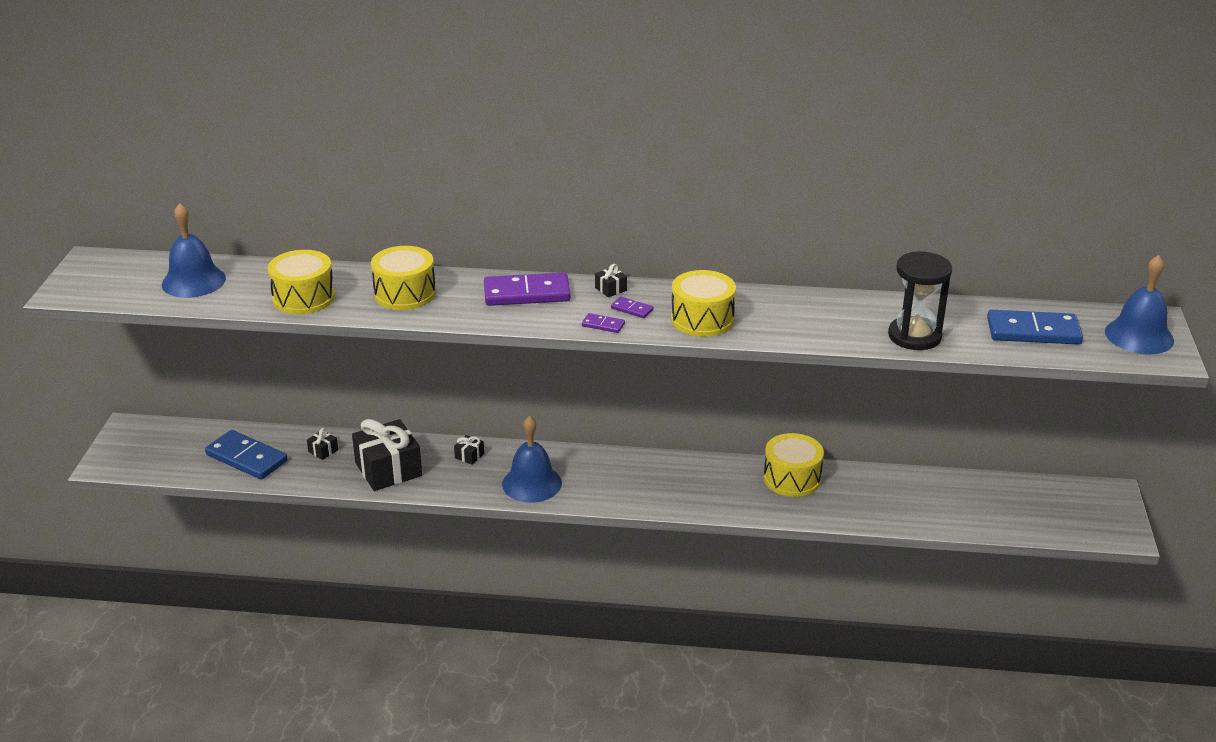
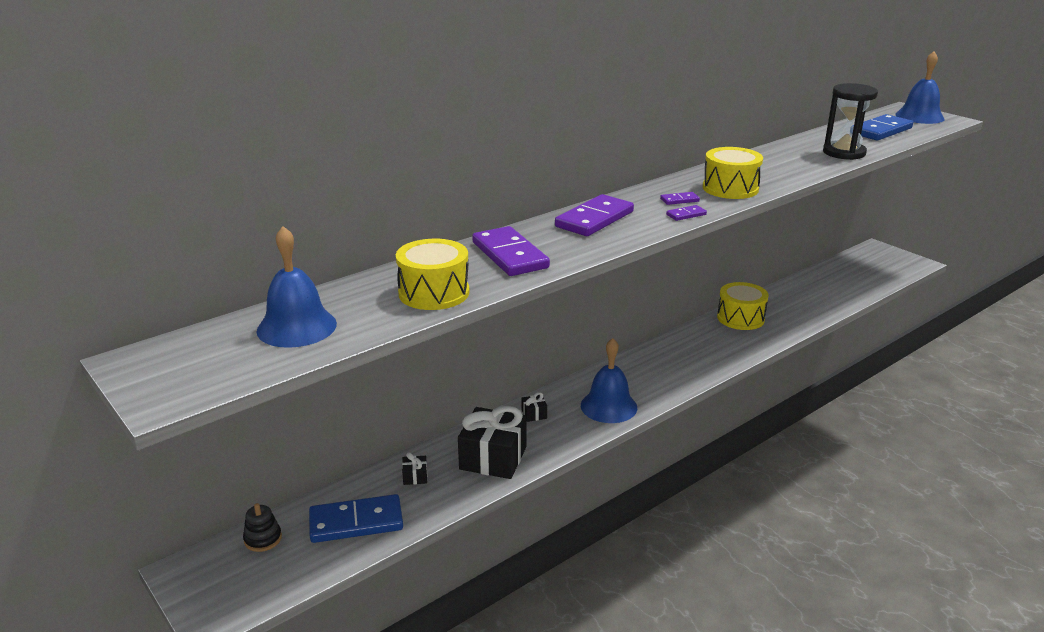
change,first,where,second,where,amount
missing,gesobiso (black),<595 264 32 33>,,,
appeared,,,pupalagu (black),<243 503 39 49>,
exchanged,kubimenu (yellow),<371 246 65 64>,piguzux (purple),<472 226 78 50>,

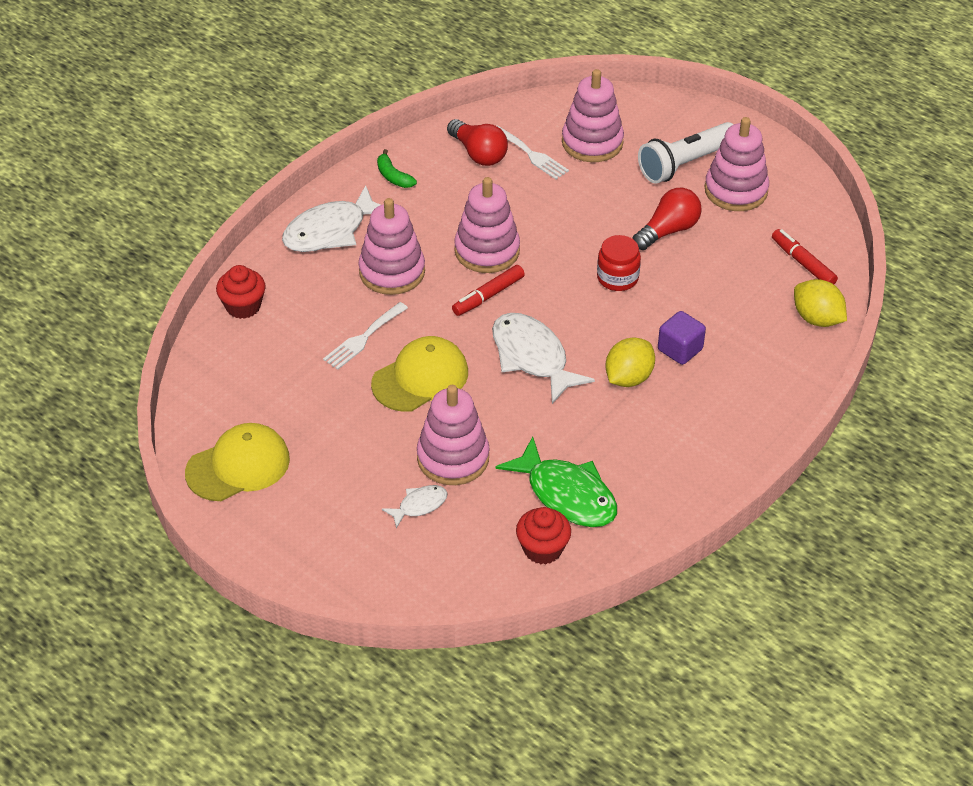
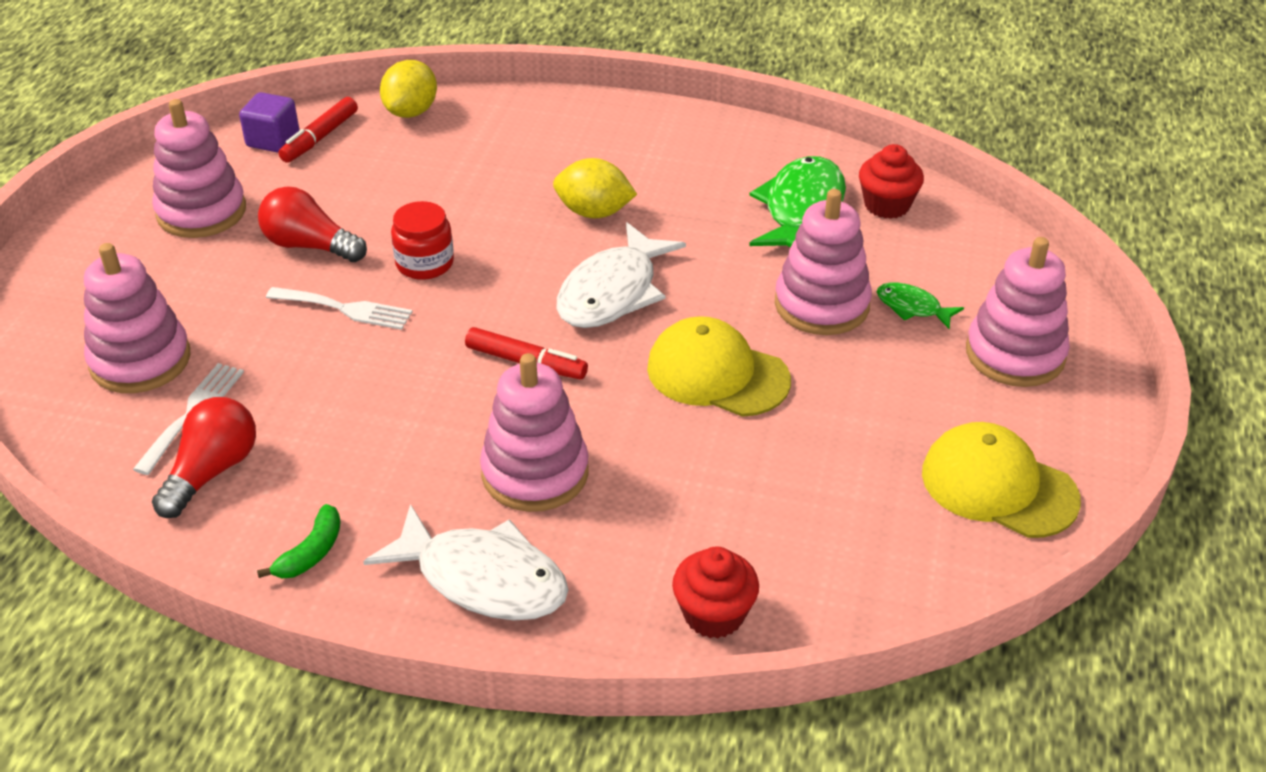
change,first,where,second,where,amount
missing,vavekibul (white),<638 122 96 62>,,,
relocated,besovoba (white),<323 302 85 68>,,<266 287 147 43>,
relocated,pupalagu (pink),<454 177 66 96>,,<966 237 104 150>,
relocated,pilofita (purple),<658 311 48 54>,,<239 92 60 61>,
colour,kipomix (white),<382 485 66 43>,kipomix (green),<877 283 87 46>,

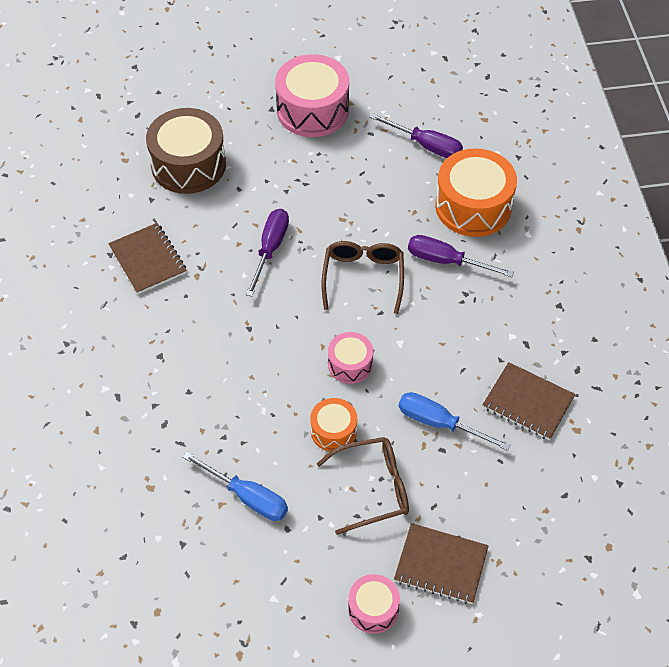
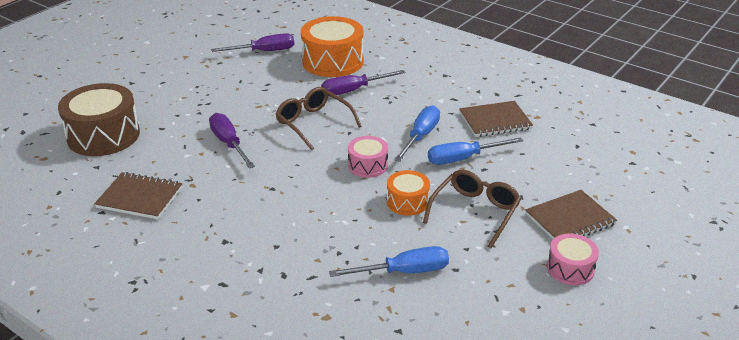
change,first,where,second,where,amount
missing,kubimenu (pink),<275 54 74 83>,,,
appeared,,,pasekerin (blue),<394 105 46 57>,

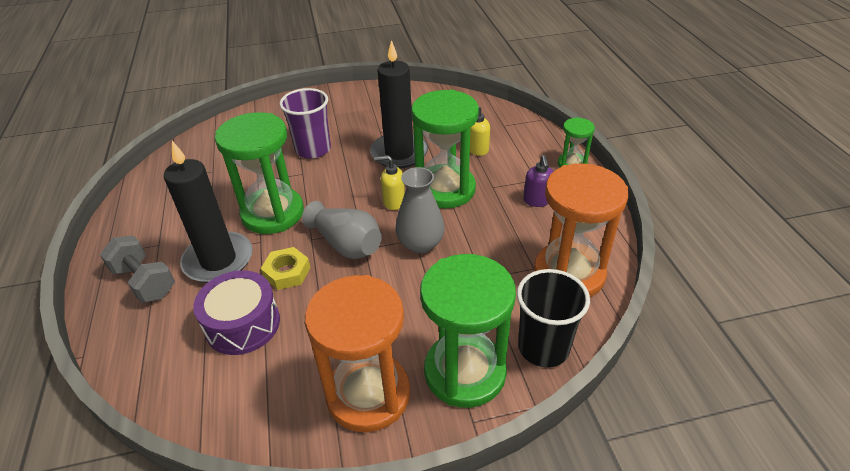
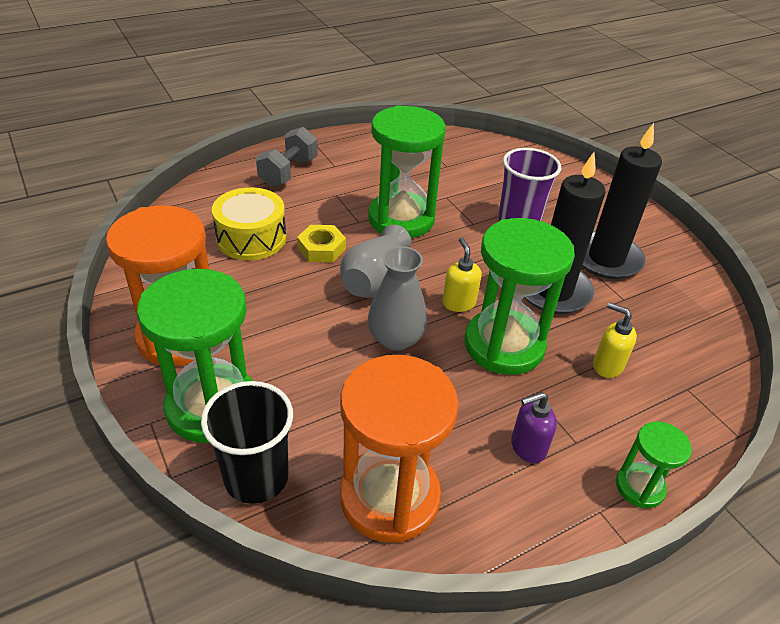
change,first,where,second,where,amount
relocated,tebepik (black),<164 141 89 142>,,<582 123 80 156>,
colour,kubimenu (purple),<193 270 87 85>,kubimenu (yellow),<212 187 74 73>,

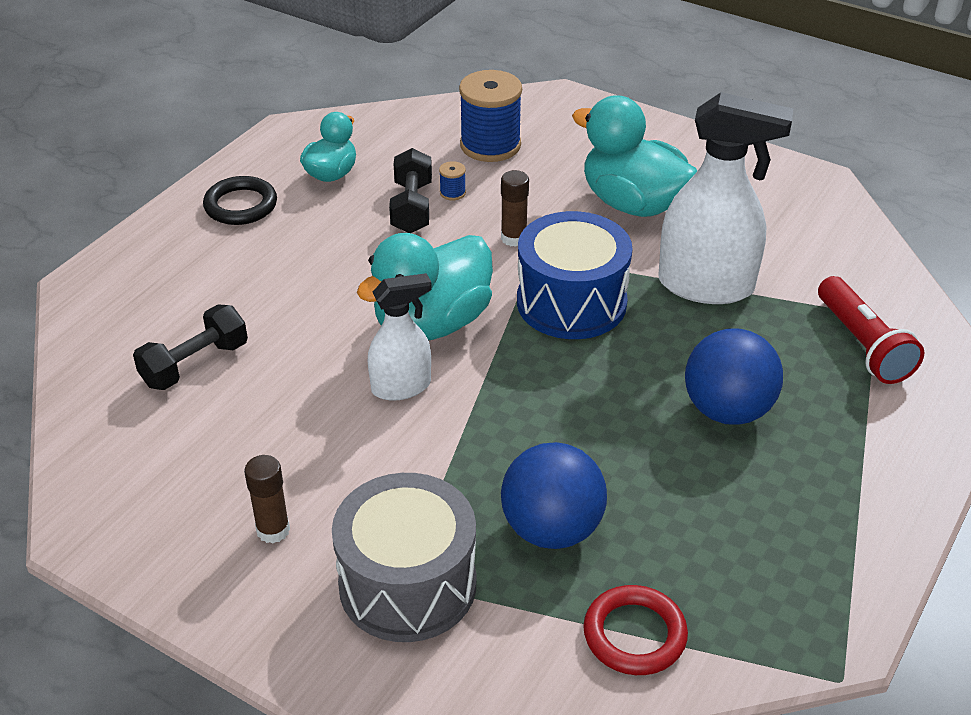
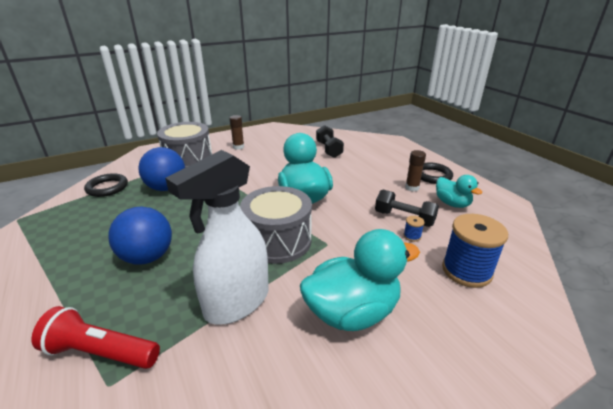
change,first,where,second,where,amount
missing,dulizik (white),<368 273 64 128>,,,
relocated,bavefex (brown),<501 170 28 77>,,<405 150 21 42>,
colour,kubimenu (blue),<517 211 115 128>,kubimenu (grey),<240 186 72 78>,
colour,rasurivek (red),<583 585 105 90>,rasurivek (black),<84 173 44 24>,

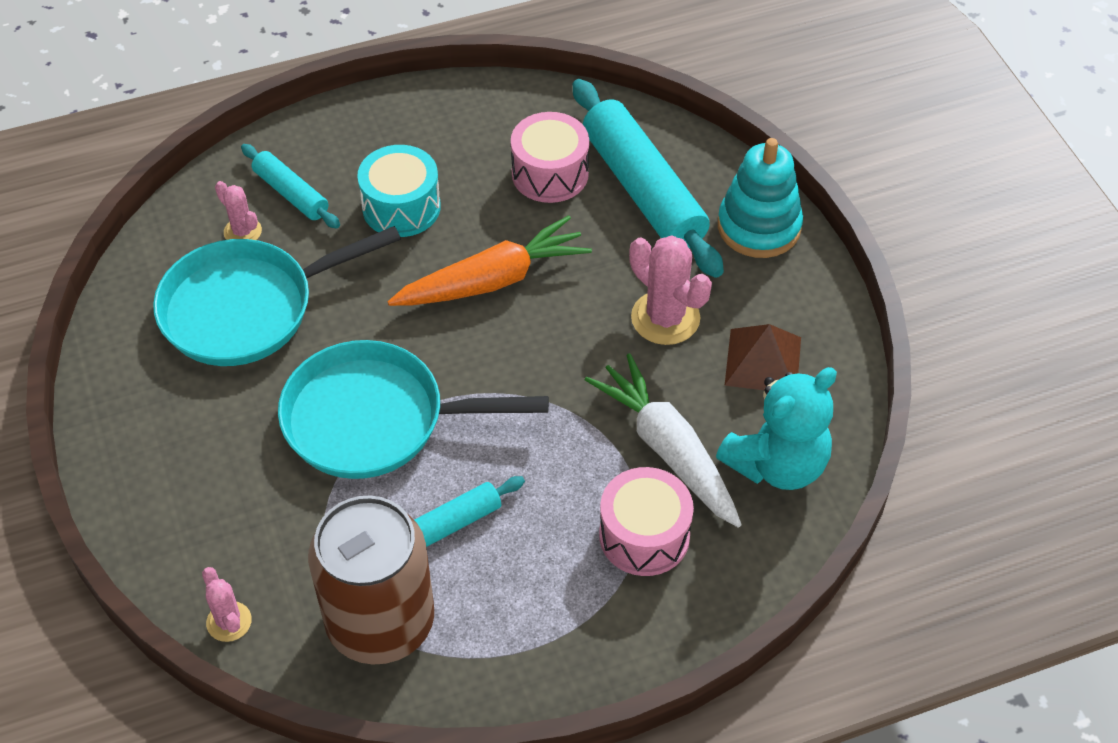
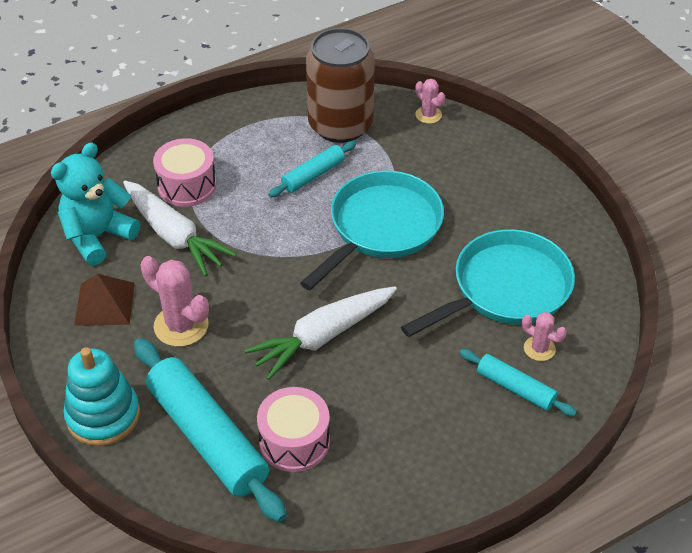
change,first,where,second,where,amount
missing,kubimenu (turquoise),<357 145 84 92>,,,
colour,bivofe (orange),<388 215 204 91>,bivofe (white),<244 286 153 94>,
spun,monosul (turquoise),<278 340 271 139>,,<300 170 144 120>,45 degrees counterclockwise

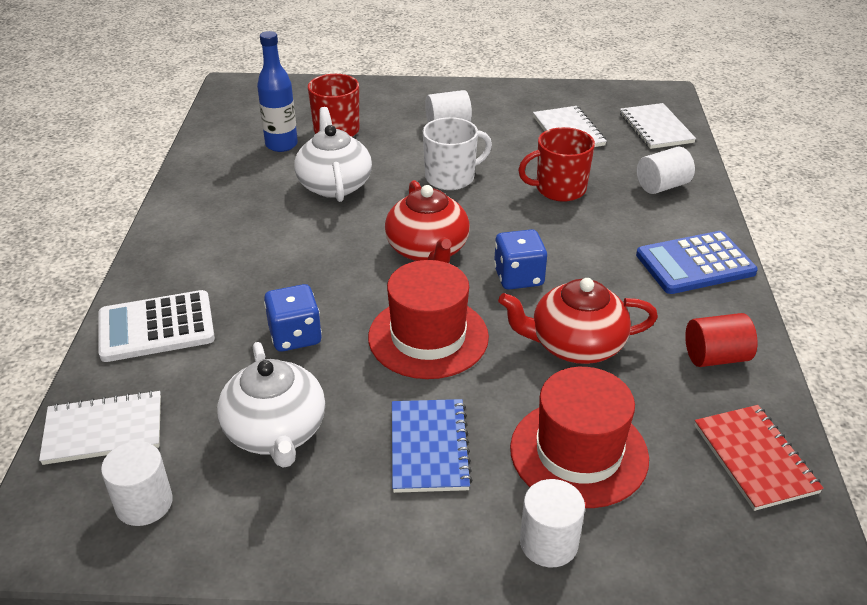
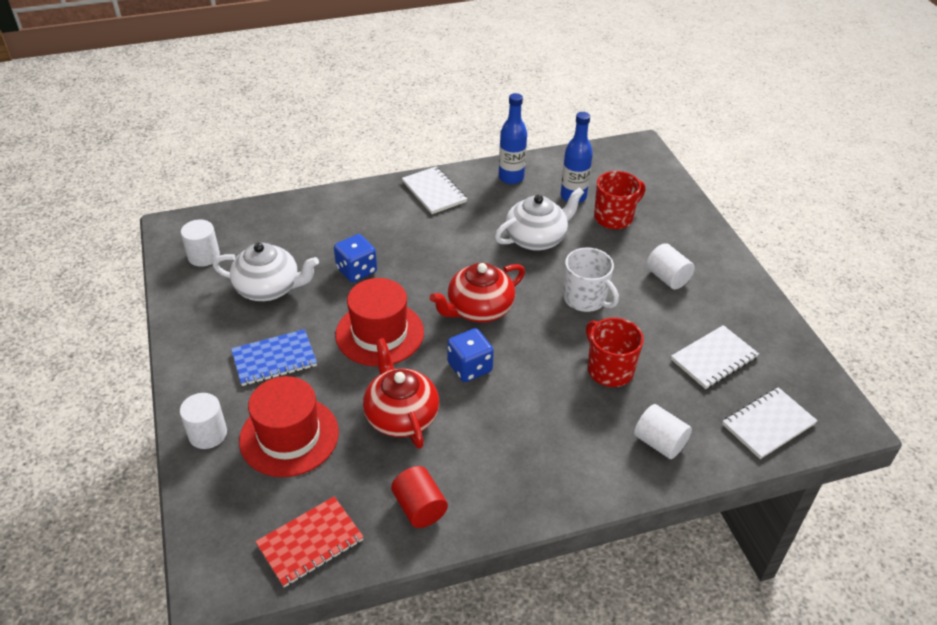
change,first,where,second,where,amount
missing,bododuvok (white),<98 290 117 72>,,,
missing,bododuvok (blue),<636 231 122 63>,,,
appeared,,,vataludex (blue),<499 93 28 91>,
relocated,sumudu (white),<39 390 122 75>,,<402 166 65 48>,
spun,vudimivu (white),<217 342 108 126>,,<213 243 106 58>,135 degrees counterclockwise

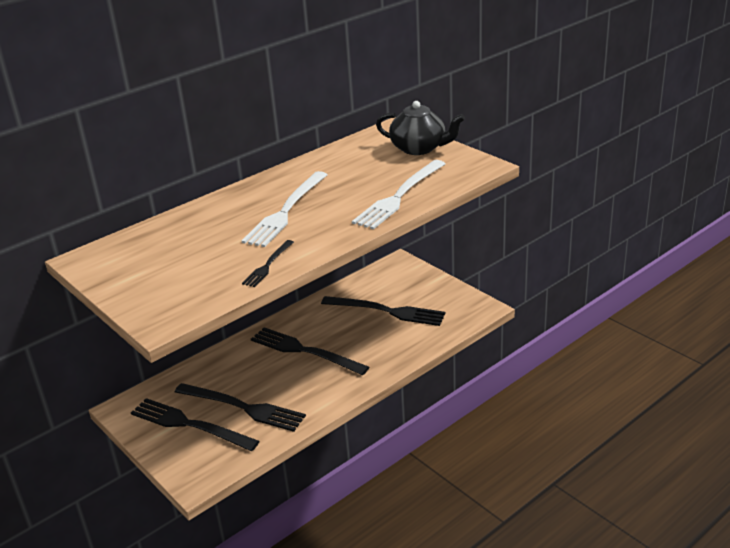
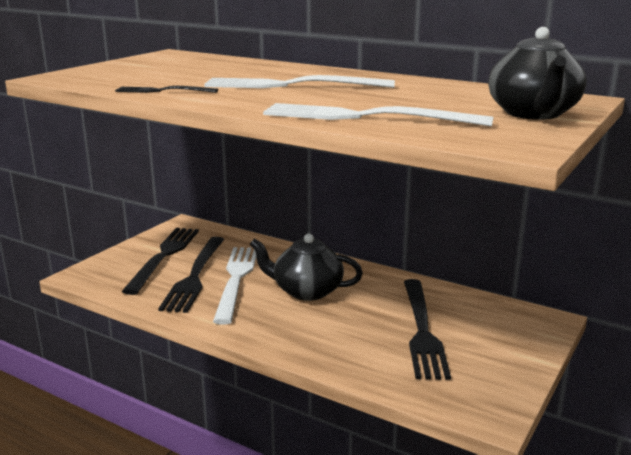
change,first,where,second,where,amount
appeared,,,besovoba (white),<213 247 43 78>,
exchanged,besovoba (black),<251 327 118 48>,vudimivu (black),<250 233 113 68>,

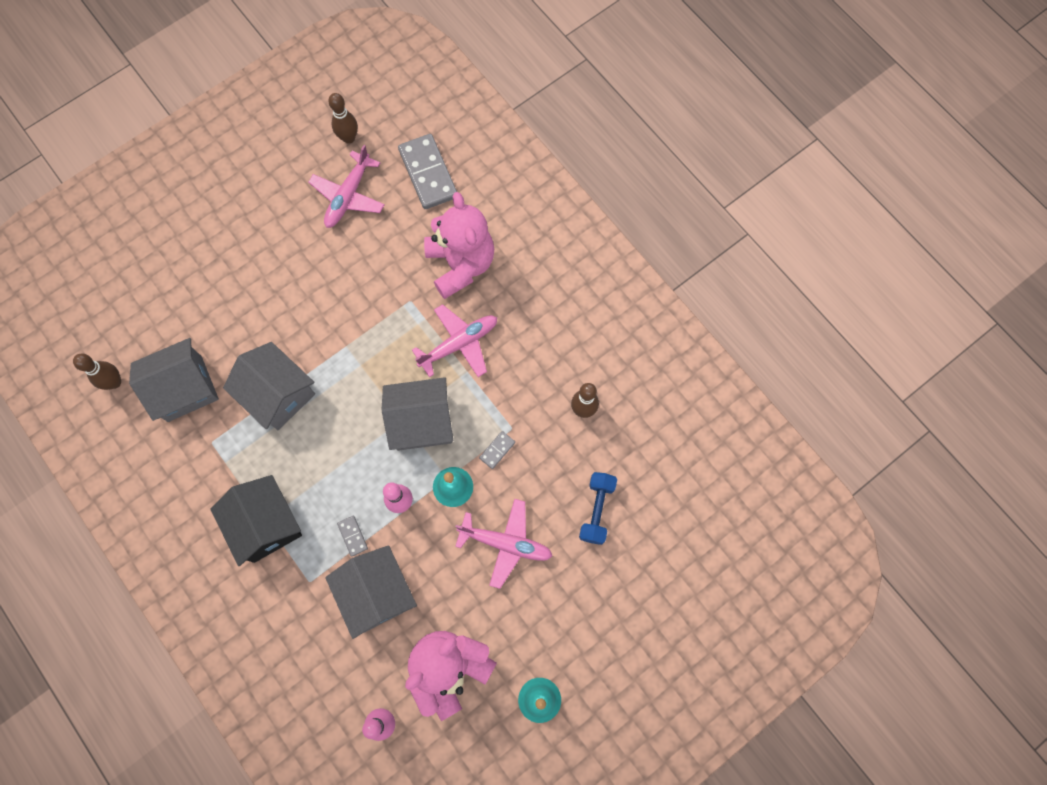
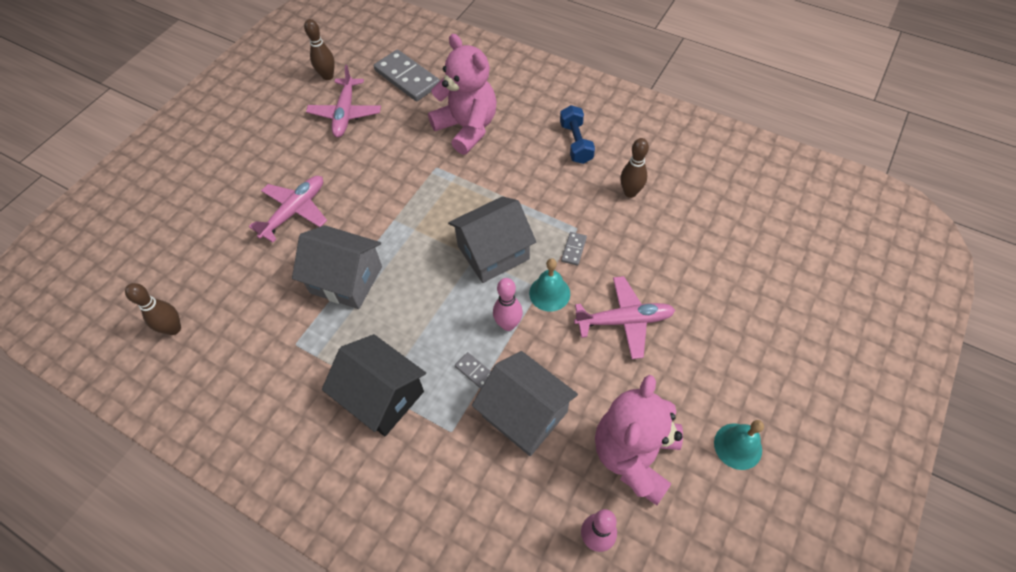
change,first,where,second,where,amount
missing,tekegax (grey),<129 338 90 84>,,,
relocated,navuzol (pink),<412 304 85 73>,,<249 176 78 67>,
relocated,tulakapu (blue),<579 472 38 73>,,<560 105 35 59>,

